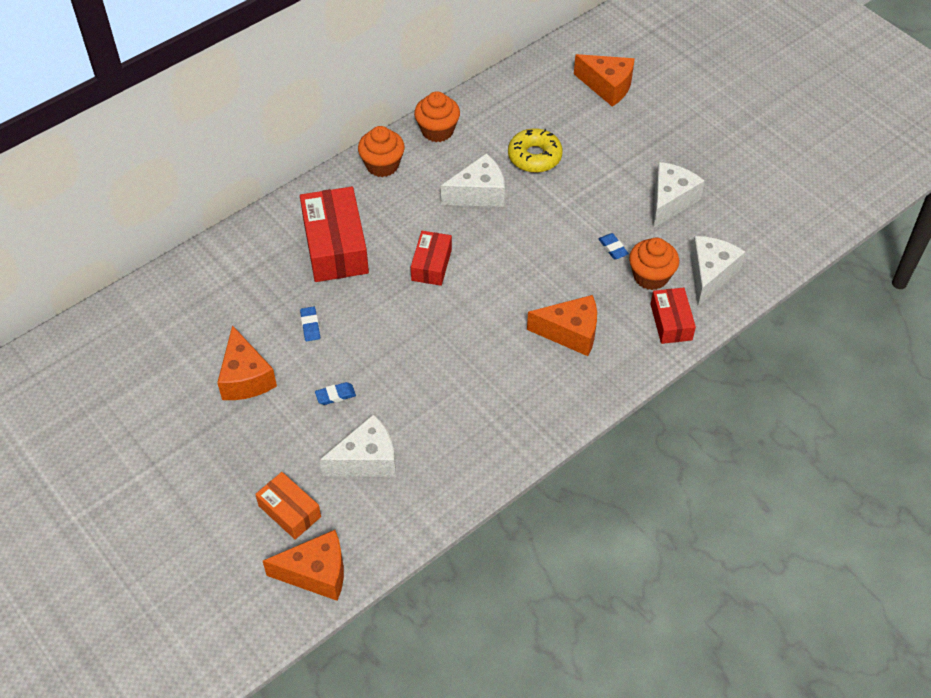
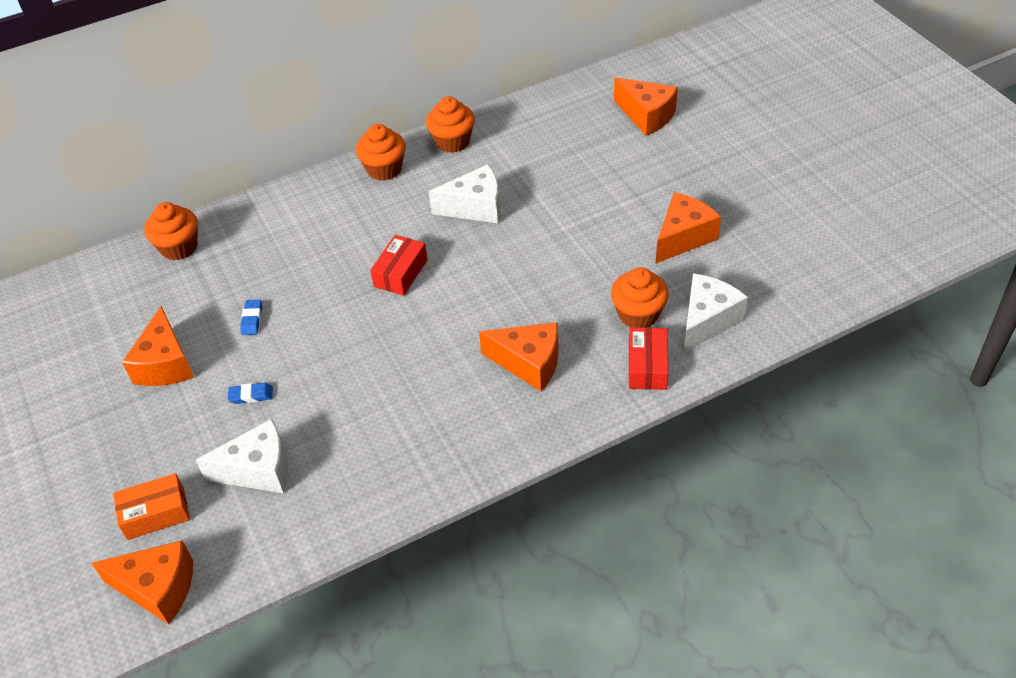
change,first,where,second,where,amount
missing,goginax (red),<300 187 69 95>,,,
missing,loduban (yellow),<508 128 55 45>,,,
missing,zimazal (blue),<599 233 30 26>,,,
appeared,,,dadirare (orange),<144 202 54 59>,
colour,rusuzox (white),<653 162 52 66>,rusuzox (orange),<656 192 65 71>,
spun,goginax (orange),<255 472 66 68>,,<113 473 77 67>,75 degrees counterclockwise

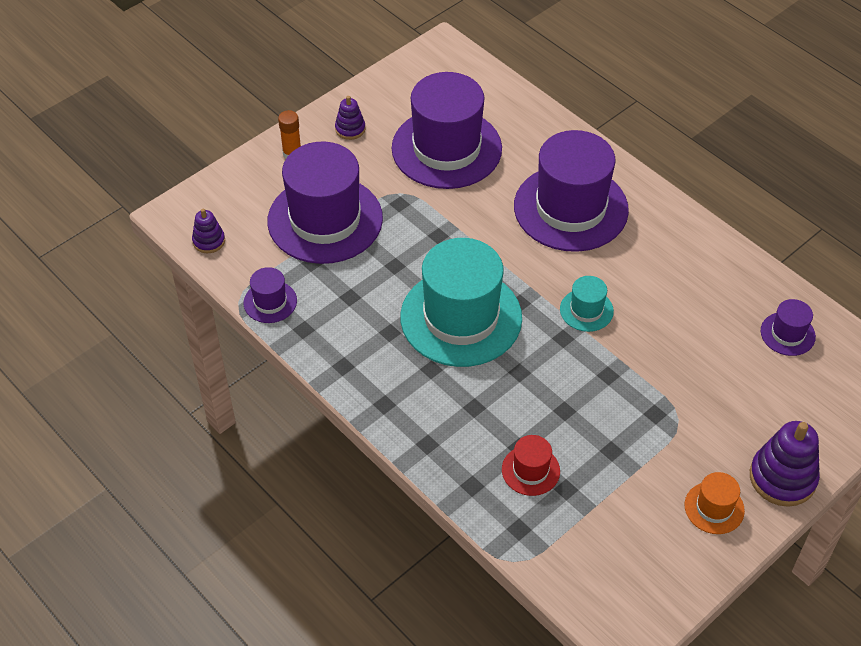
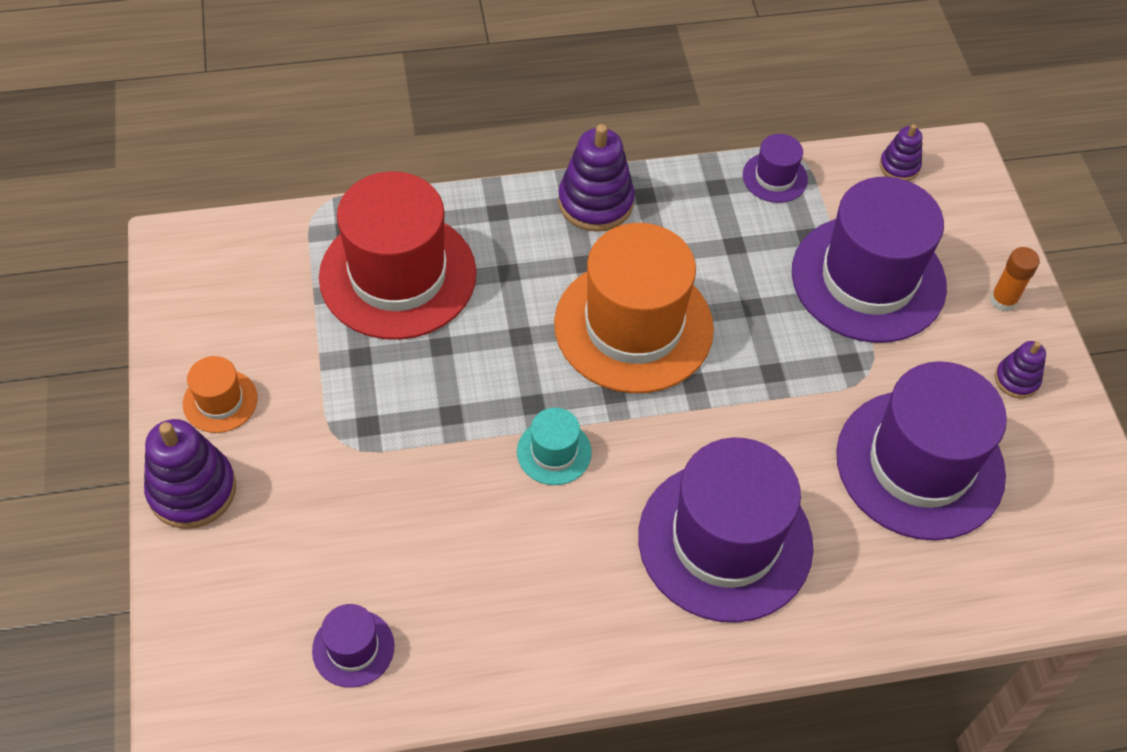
change,first,where,second,where,amount
appeared,,,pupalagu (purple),<558 124 77 108>,
colour,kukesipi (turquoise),<400 238 122 129>,kukesipi (orange),<554 223 160 170>,
size,kukesipi (red),<502 435 58 61>,,<319 171 158 169>,x2.26

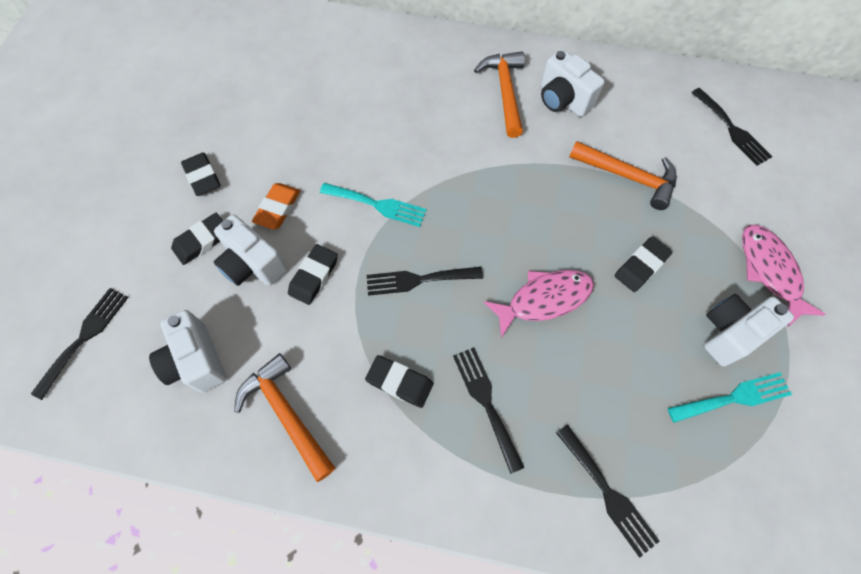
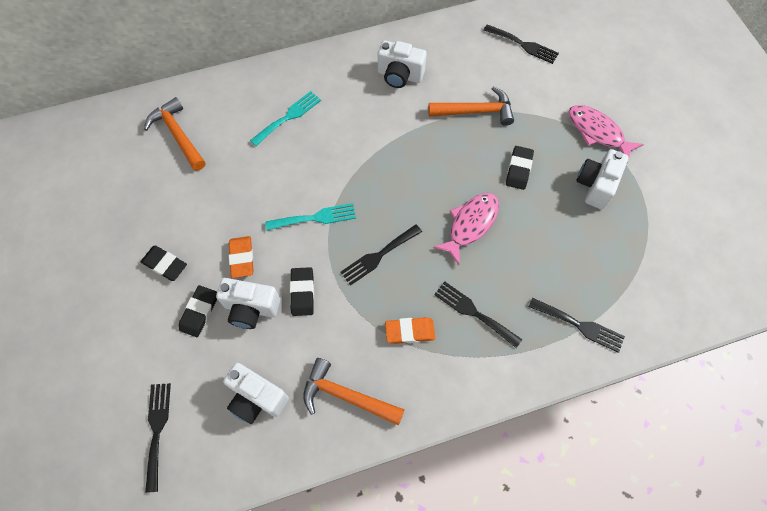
change,first,where,second,where,amount
relocated,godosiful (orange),<474 51 51 87>,,<144 97 61 74>,
relocated,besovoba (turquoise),<668 372 124 51>,,<250 91 71 55>,
colour,zimazal (black),<365 355 69 53>,zimazal (orange),<385 317 50 27>,

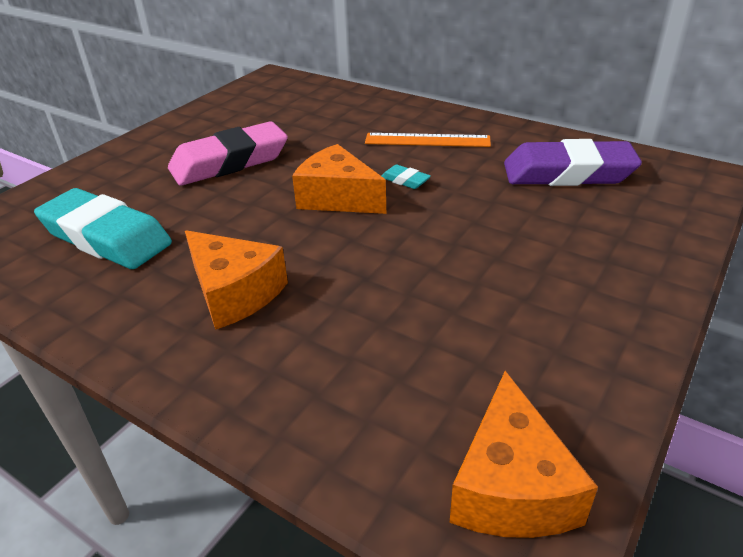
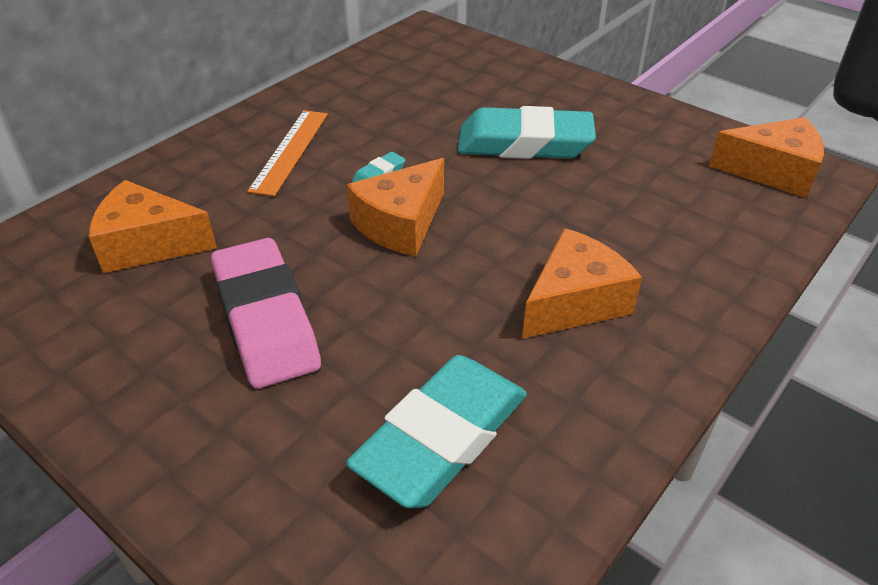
change,first,where,second,where,amount
missing,zimazal (purple),<504 139 138 47>,,,
appeared,,,rusuzox (orange),<89 180 128 93>,
appeared,,,zimazal (turquoise),<458 106 138 53>,

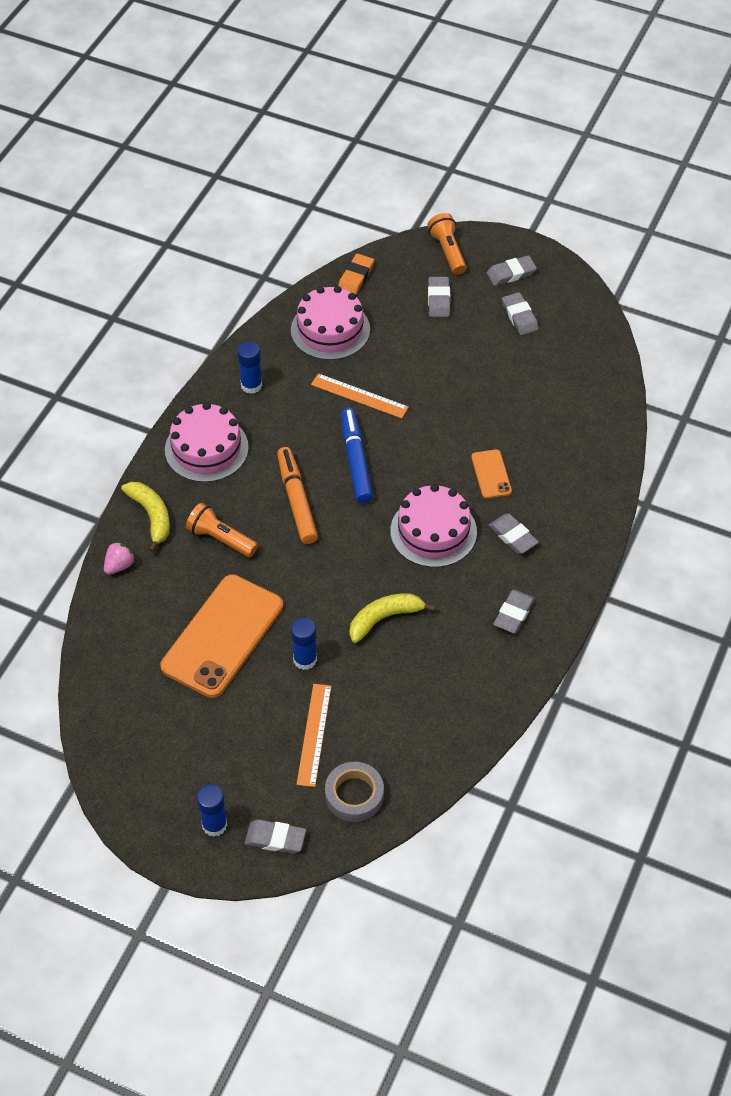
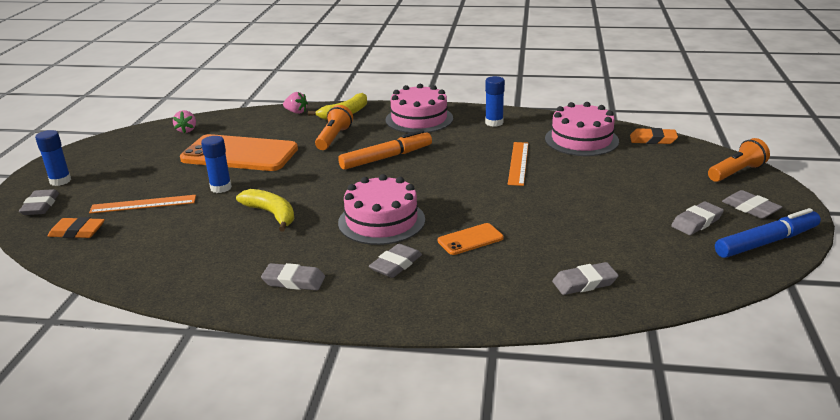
change,first,where,second,where,amount
appeared,,,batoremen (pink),<173 110 23 23>,
relocated,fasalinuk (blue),<341 408 32 95>,,<715 208 106 50>,
relocated,zimazal (grey),<428 277 22 40>,,<552 262 67 33>,
exchanged,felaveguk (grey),<325 762 59 60>,zimazal (orange),<48 217 57 21>,

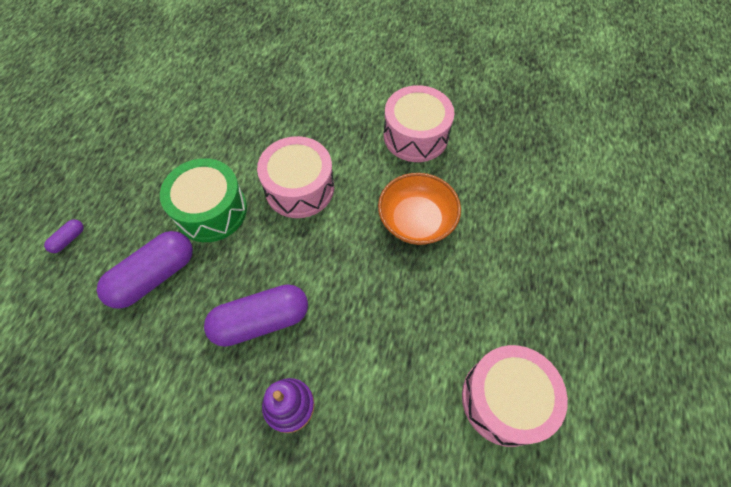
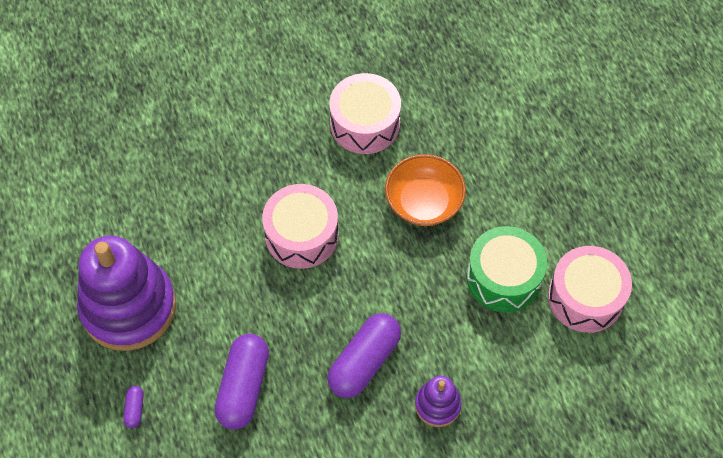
change,first,where,second,where,amount
appeared,,,pupalagu (purple),<77 236 99 115>,
relocated,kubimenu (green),<160 158 87 84>,,<467 226 80 87>,

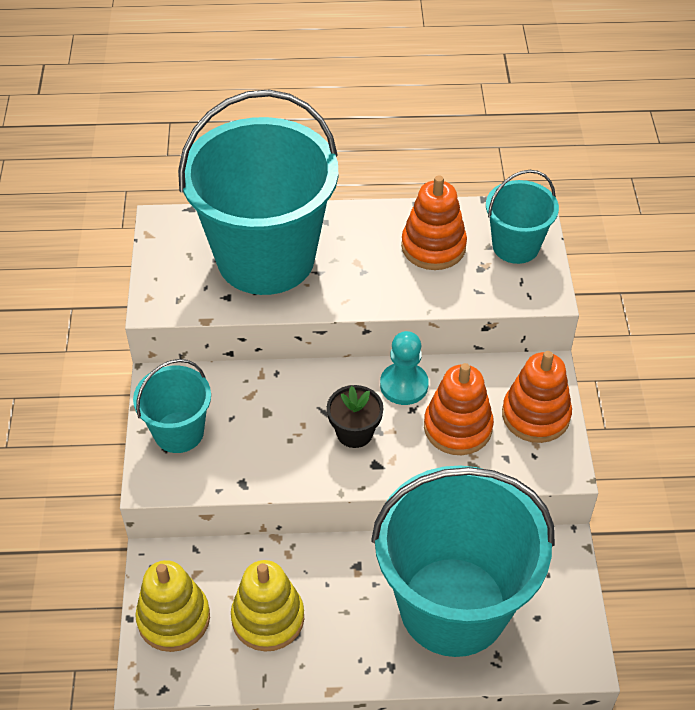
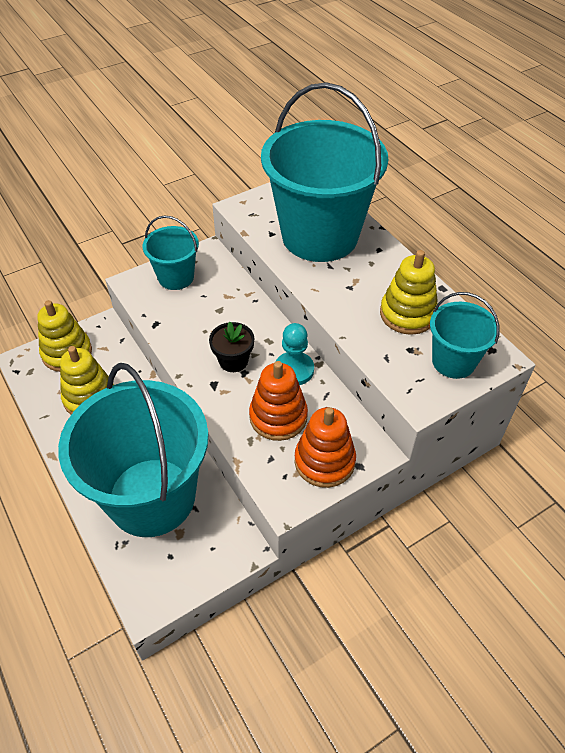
change,first,where,second,where,amount
colour,pupalagu (orange),<401 175 66 95>,pupalagu (yellow),<380 250 58 85>,

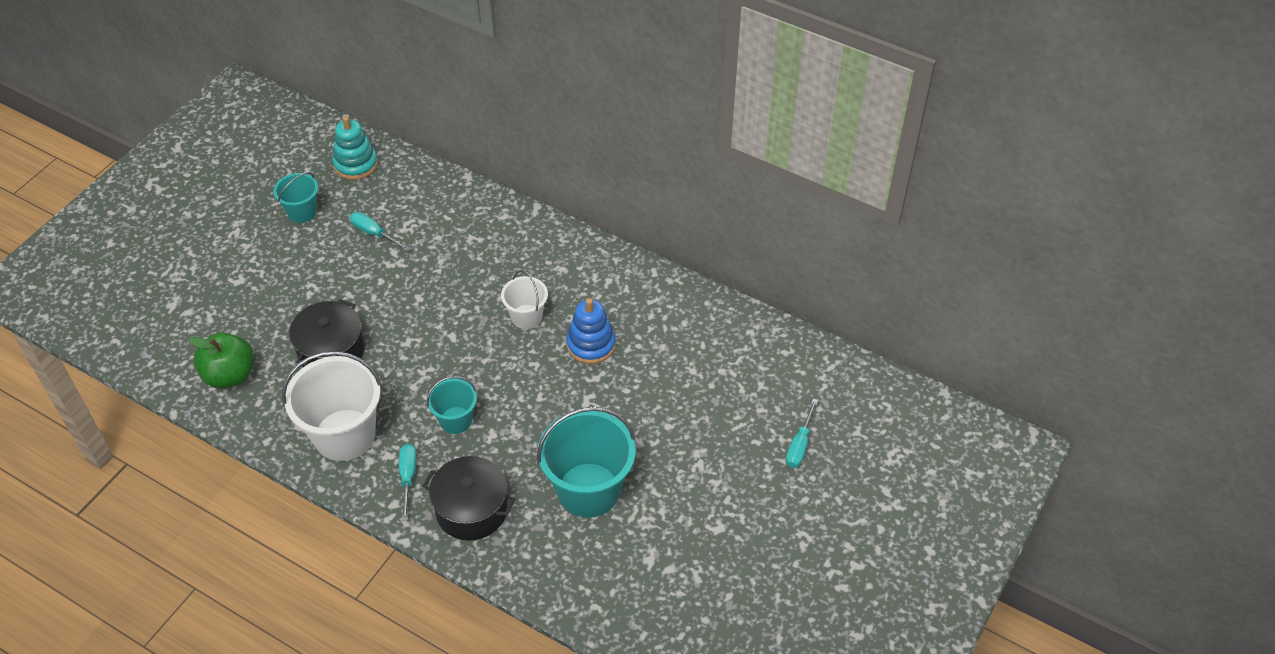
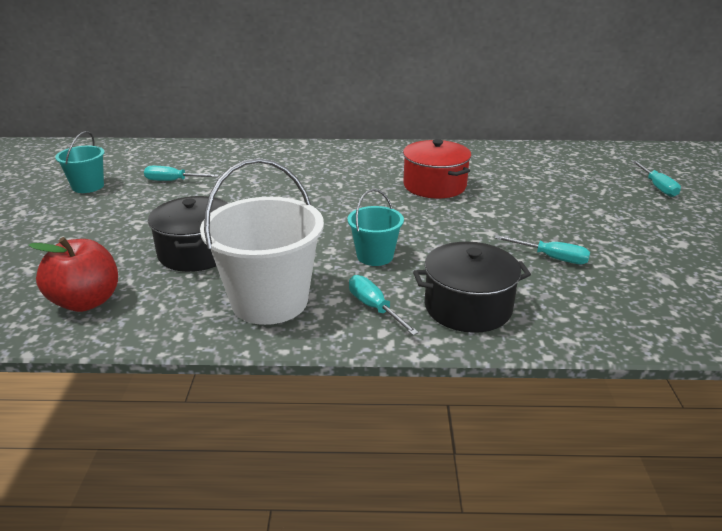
change,first,where,second,where,amount
missing,pupalagu (turquoise),<332 116 46 64>,,,
missing,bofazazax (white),<501 270 47 59>,,,
exchanged,bofazazax (turquoise),<537 407 98 111>,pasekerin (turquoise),<495 235 95 29>,
exchanged,pupalagu (blue),<566 298 49 66>,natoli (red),<403 139 68 60>,
colour,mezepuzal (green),<189 333 65 56>,mezepuzal (red),<28 237 90 75>,

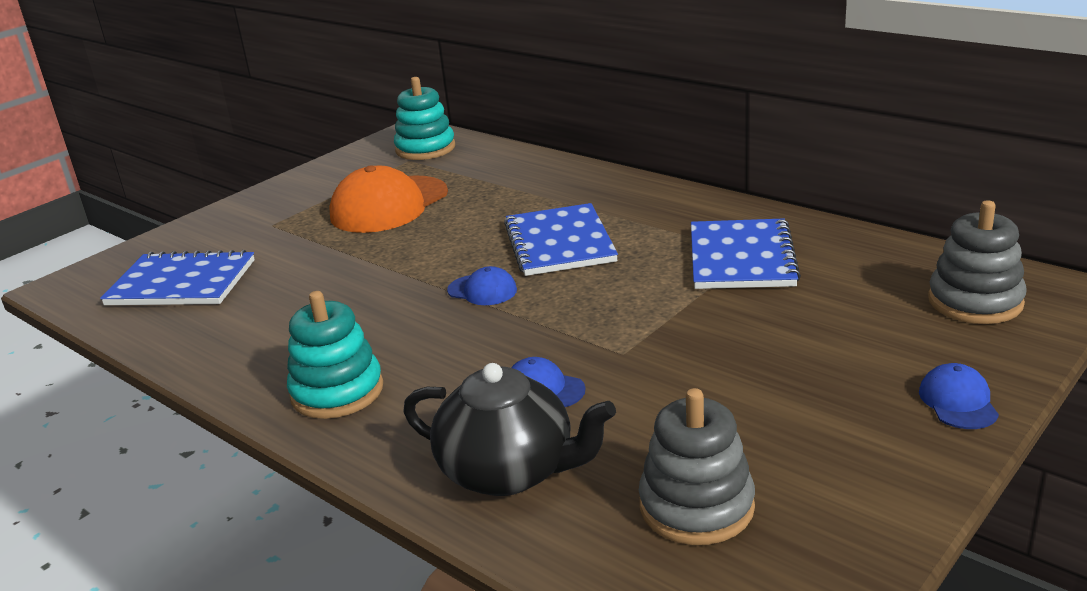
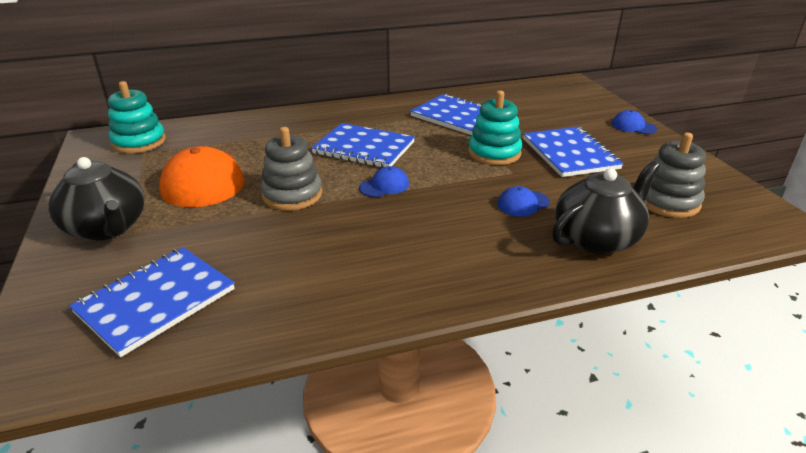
change,first,where,second,where,amount
appeared,,,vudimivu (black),<48 157 97 84>,
appeared,,,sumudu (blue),<523 127 101 50>,
relocated,pupalagu (turquoise),<287 291 96 128>,,<468 91 54 74>,
relocated,pupalagu (grey),<928 200 99 124>,,<260 127 62 84>,

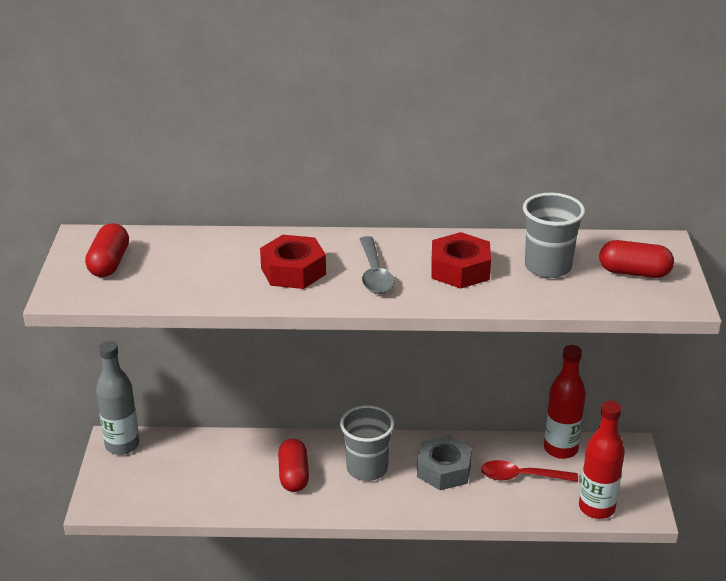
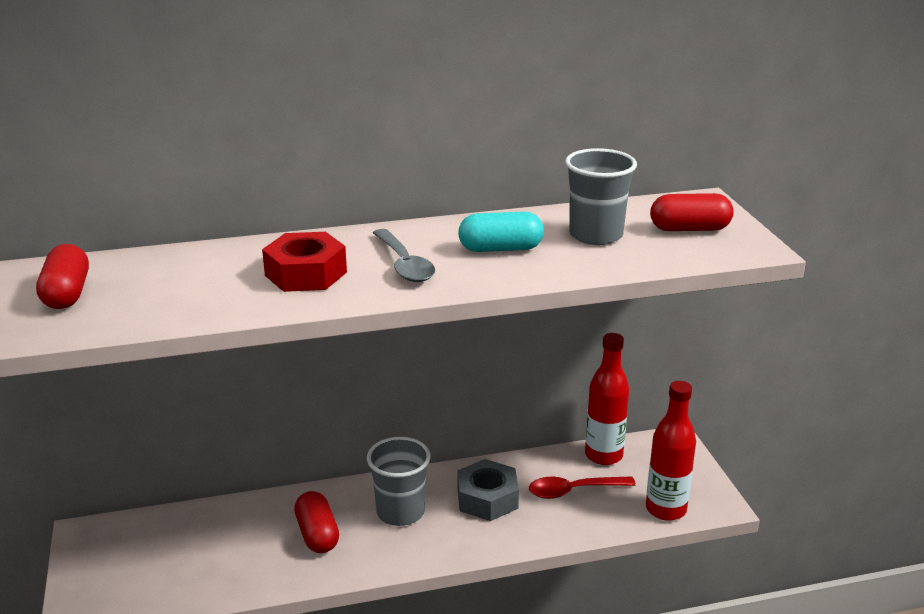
change,first,where,second,where,amount
missing,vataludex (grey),<96 341 43 114>,,,
exchanged,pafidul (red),<431 232 60 57>,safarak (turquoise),<458 212 86 40>,

